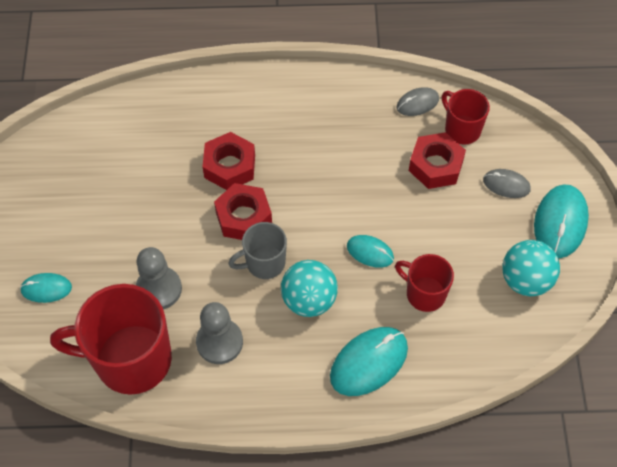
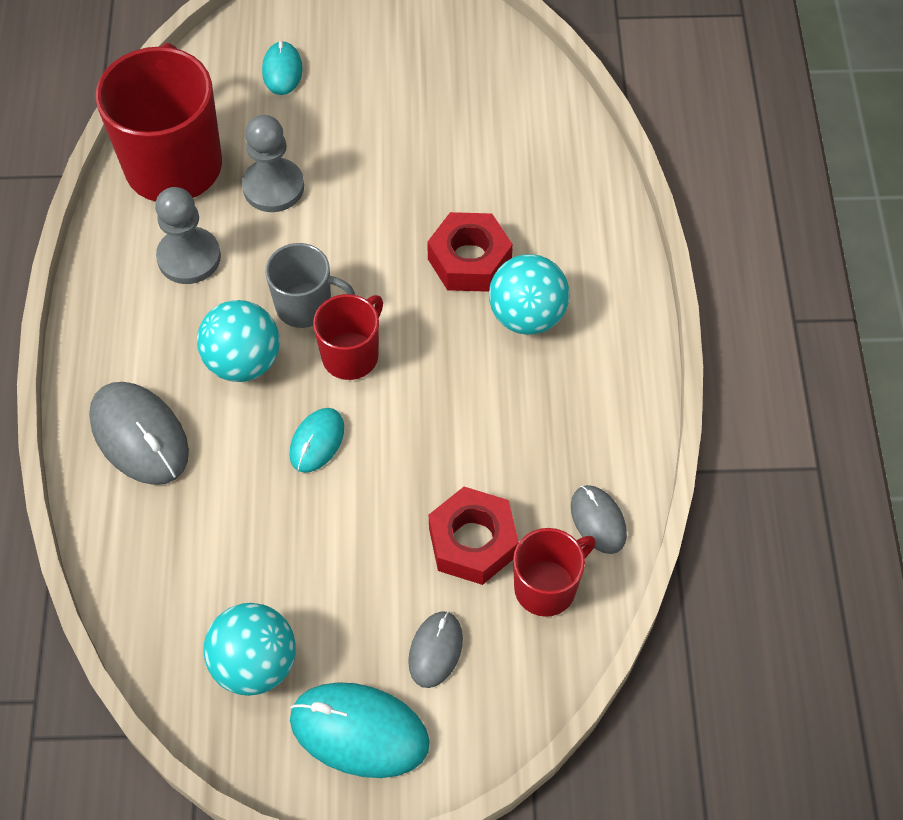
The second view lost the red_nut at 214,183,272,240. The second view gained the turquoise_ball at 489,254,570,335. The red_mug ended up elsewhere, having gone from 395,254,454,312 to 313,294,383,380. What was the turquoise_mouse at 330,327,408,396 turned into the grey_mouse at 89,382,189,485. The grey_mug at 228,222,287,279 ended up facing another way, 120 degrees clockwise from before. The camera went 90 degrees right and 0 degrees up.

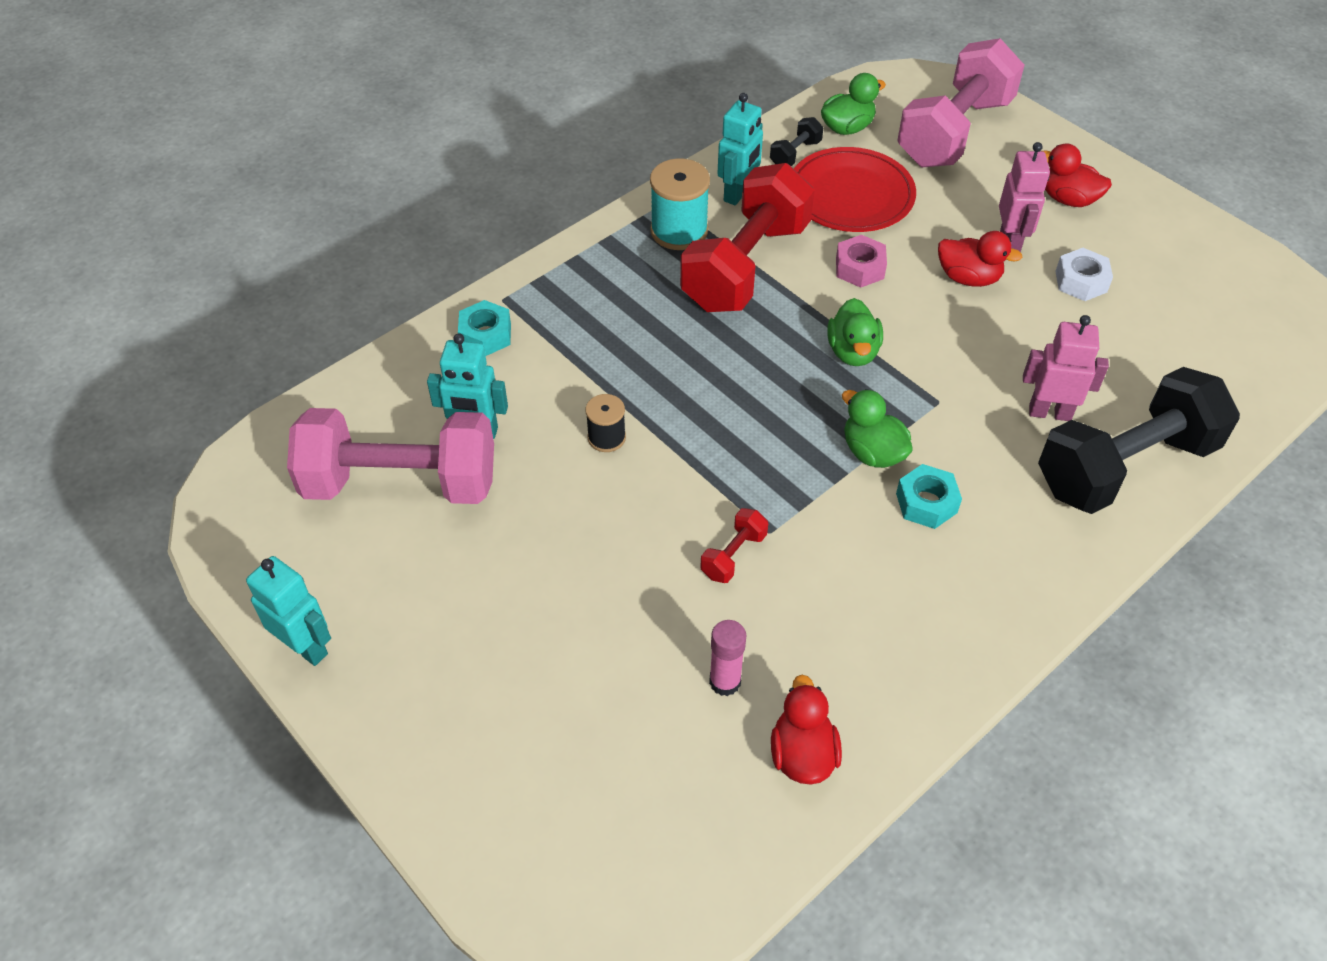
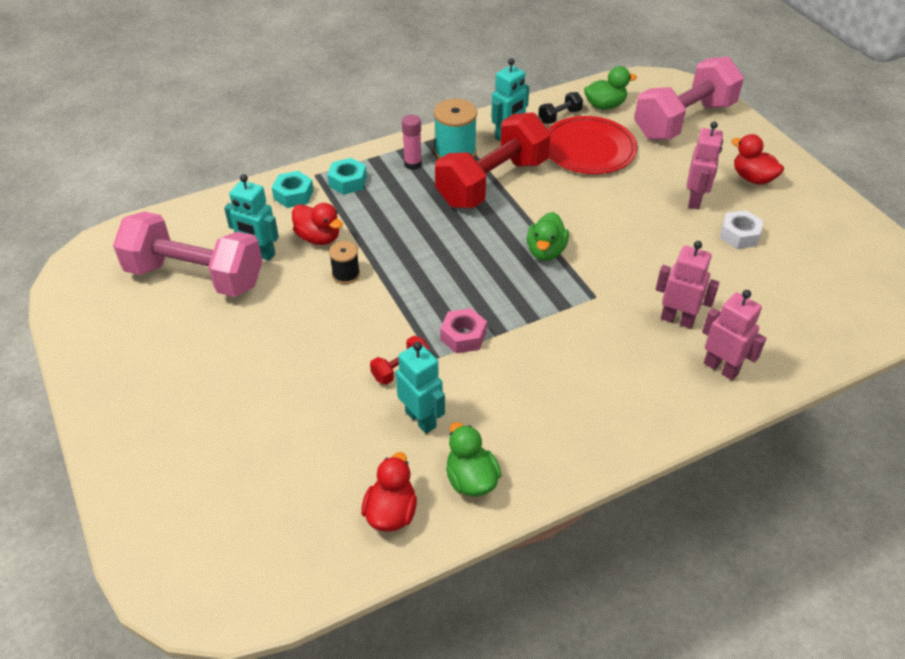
The turquoise_robot ended up elsewhere, having gone from 246,556,331,666 to 396,342,445,434. The pink_glue_stick ended up elsewhere, having gone from 709,620,747,696 to 402,115,422,170. The pink_nut ended up elsewhere, having gone from 836,235,887,288 to 440,308,487,353. The green_duck ended up elsewhere, having gone from 842,389,913,468 to 446,422,501,497. The turquoise_nut ended up elsewhere, having gone from 896,464,962,529 to 328,158,367,195. The red_duck ended up elsewhere, having gone from 938,231,1023,287 to 292,203,343,245. Where the black_dumbbell stood at 1038,367,1240,514, the pink_robot came to stand at 702,290,767,380. The camera went 15 degrees right and 5 degrees down.

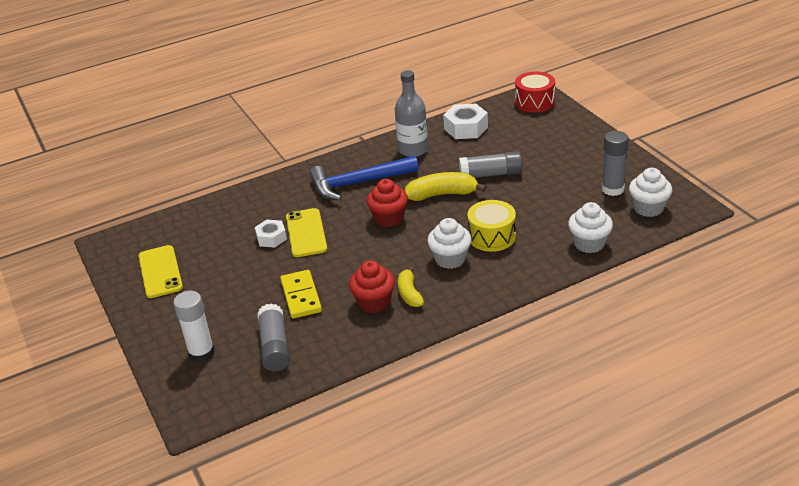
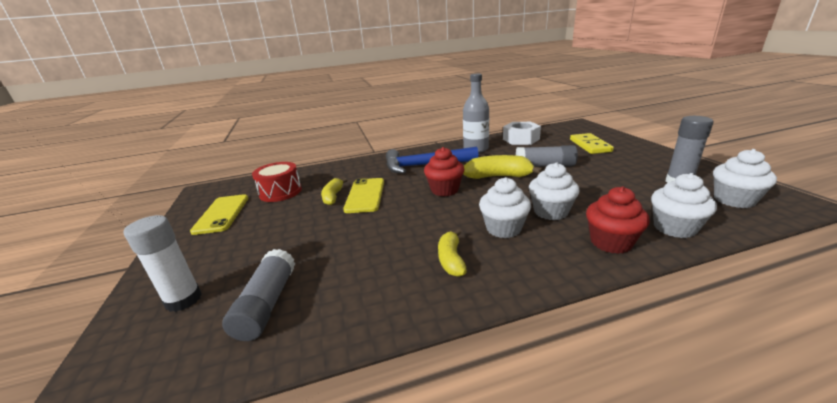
The yellow_domino ended up elsewhere, having gone from 280,270,322,319 to 570,133,614,154. The red_cupcake ended up elsewhere, having gone from 349,260,395,313 to 586,186,650,254. The red_drum ended up elsewhere, having gone from 515,71,555,112 to 252,162,302,202. Where the white_nut stood at 255,220,287,248, the yellow_banana came to stand at 321,178,347,205. Where the yellow_drum stood at 468,200,516,252, the white_cupcake came to stand at 529,162,580,220. The camera went 10 degrees right and 10 degrees down.

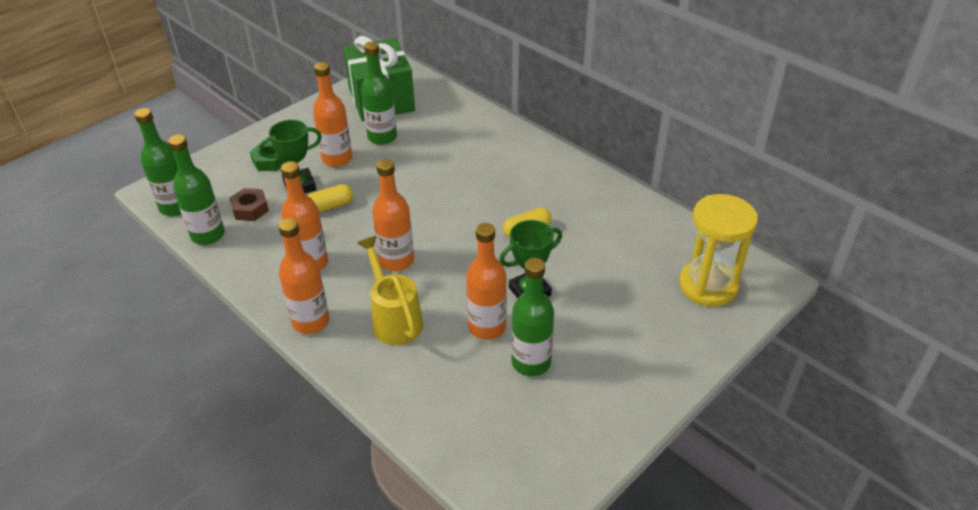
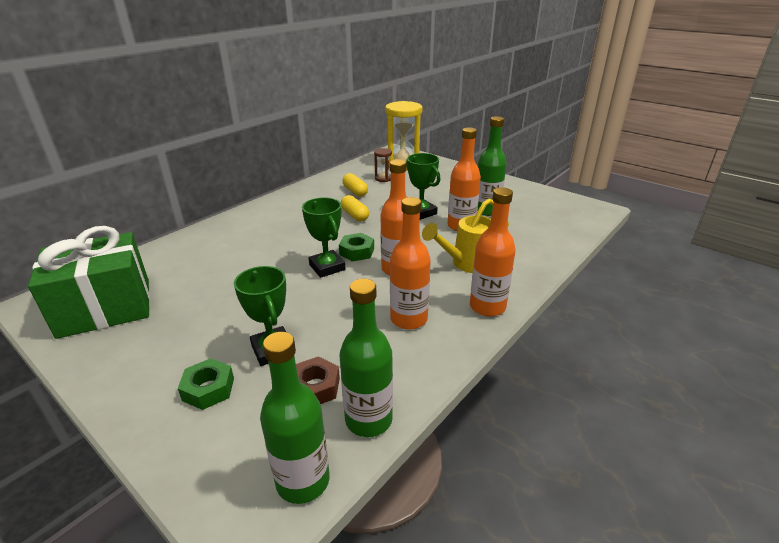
The second view lost the orange_bottle at 313,62,352,167. The second view lost the green_bottle at 361,42,397,145. The second view gained the green_trophy at 302,197,345,278. The second view gained the green_nut at 339,233,374,262. The second view gained the brown_hourglass at 374,148,392,182. The yellow_capsule ended up elsewhere, having gone from 307,184,353,212 to 342,173,368,197. The camera went 95 degrees left and 10 degrees down.

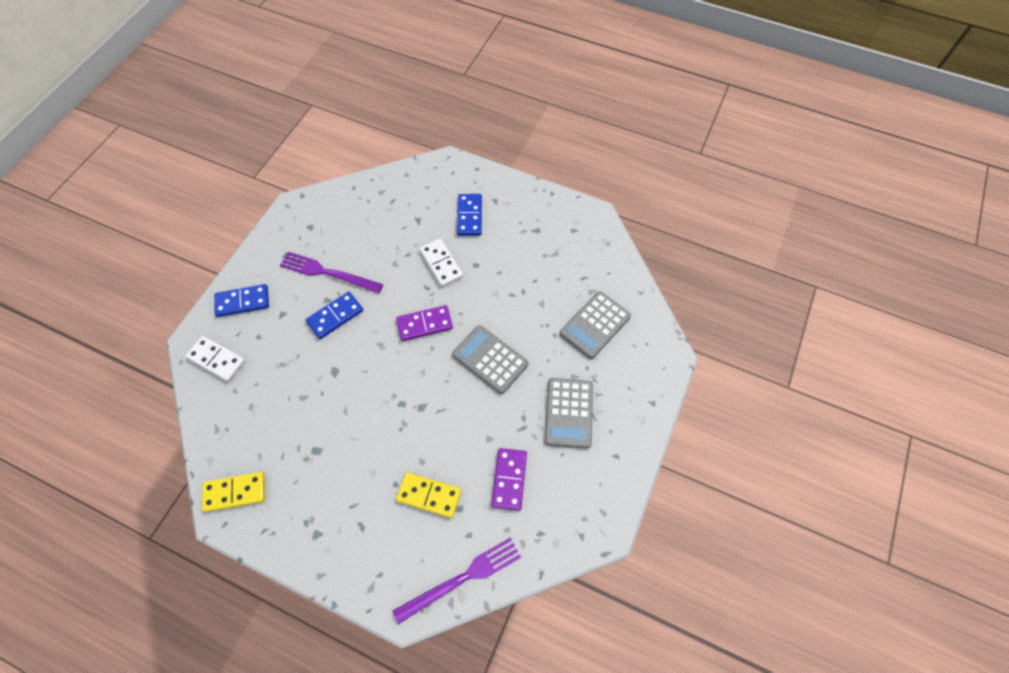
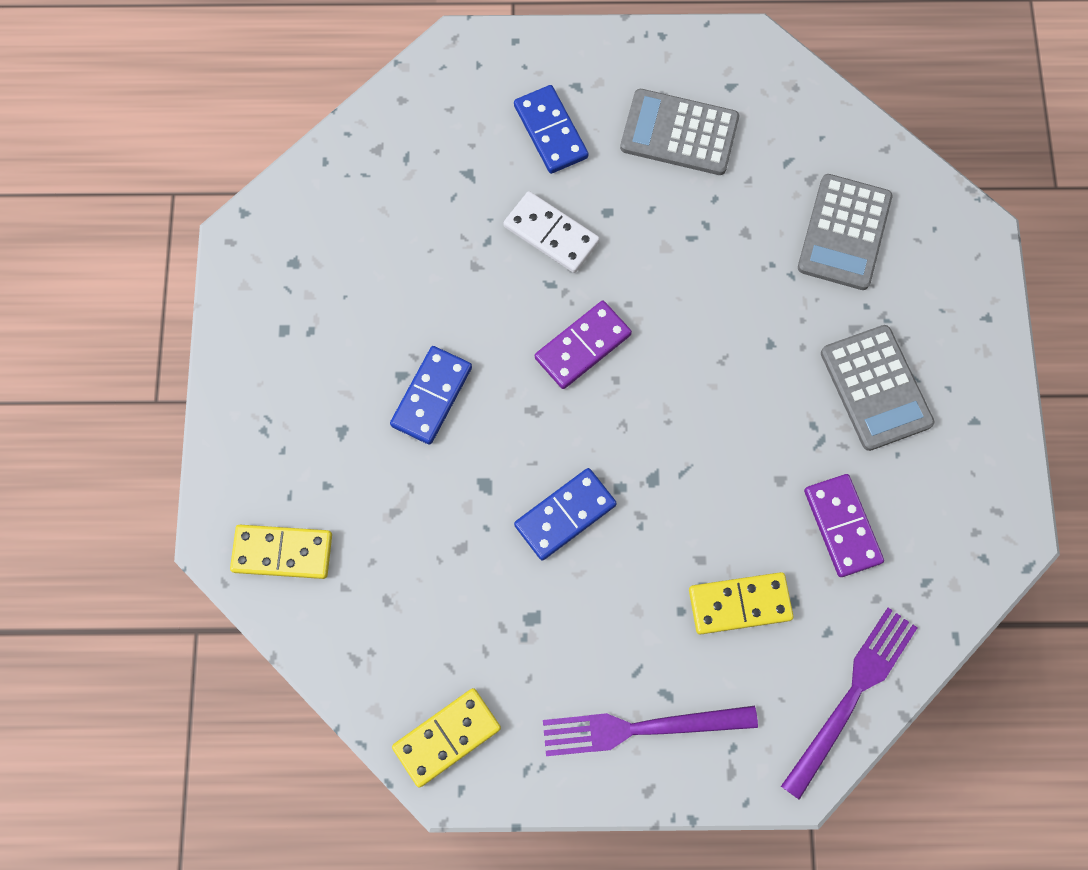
The blue_domino ended up elsewhere, having gone from 214,284,269,317 to 514,468,617,560. The purple_fork ended up elsewhere, having gone from 280,252,383,293 to 543,706,758,756. The grey_calculator ended up elsewhere, having gone from 452,325,529,394 to 620,89,739,175. What was the white_domino at 185,336,245,382 turned into the yellow_domino at 230,525,332,579. The camera went 25 degrees left and 10 degrees up.

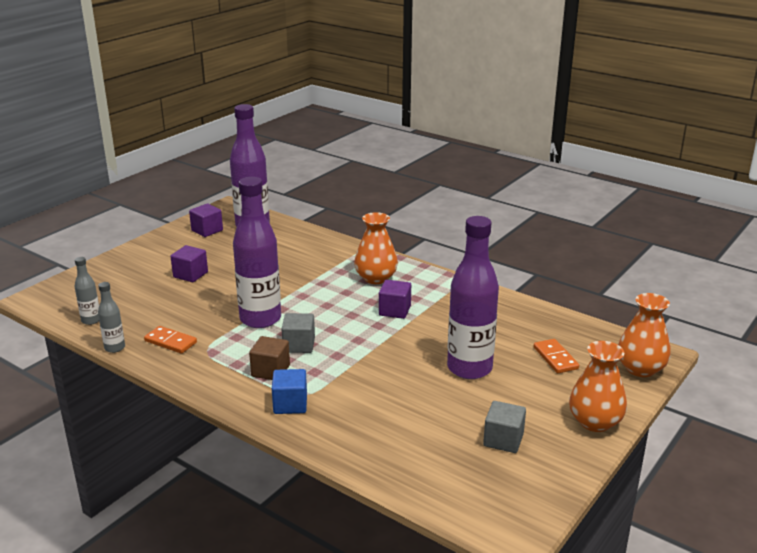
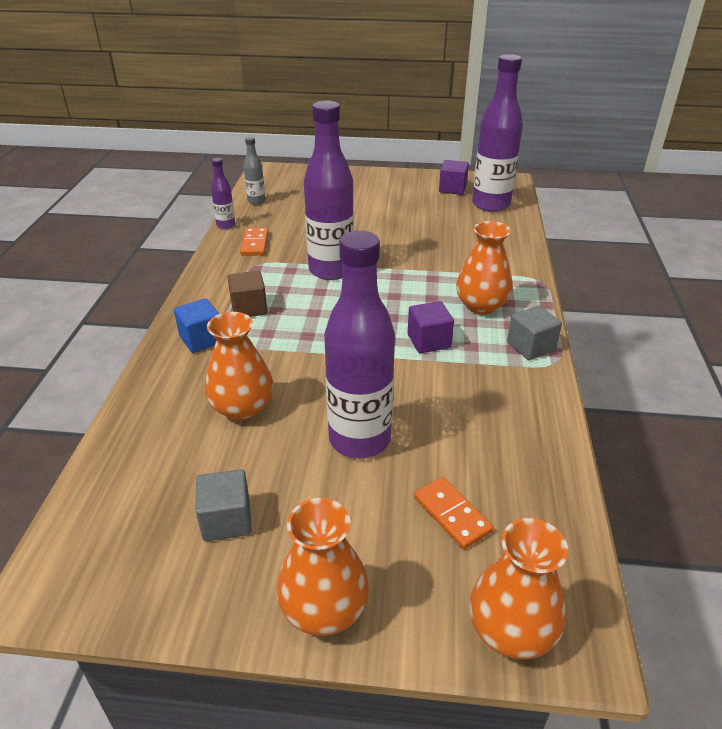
The second view lost the purple_cube at 170,245,208,282. The second view gained the orange_vase at 205,312,274,420. The grey_cube ended up elsewhere, having gone from 282,313,315,353 to 507,305,562,360. What was the grey_bottle at 98,282,125,353 turned into the purple_bottle at 211,158,235,229. The orange_domino at 534,339,579,373 ended up facing another way, 75 degrees counterclockwise from before. The camera went 60 degrees right and 10 degrees up.

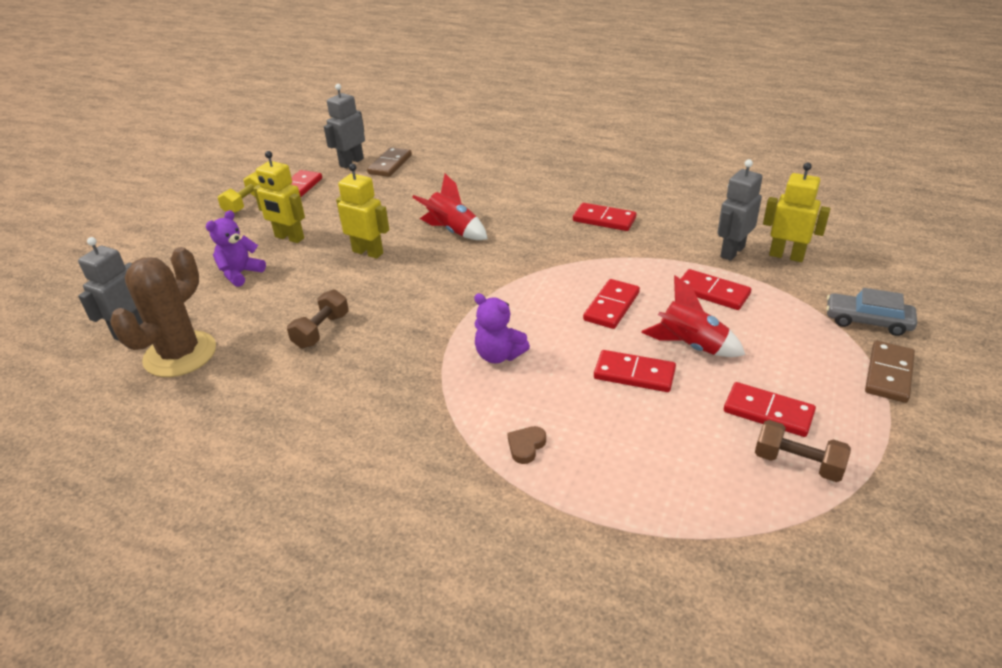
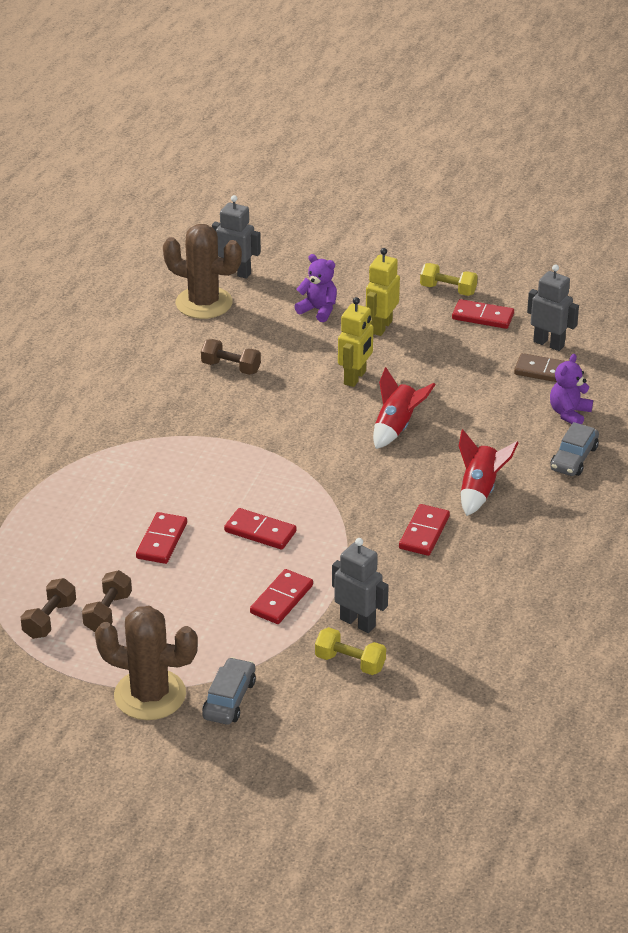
The second view lost the brown_heart at 507,426,546,464. The second view gained the grey_car at 550,422,599,476. The purple_teddy_bear ended up elsewhere, having gone from 474,293,530,363 to 550,354,593,424. The red_rocket ended up elsewhere, having gone from 641,275,745,357 to 459,429,519,516. Where the red_domino stood at 724,382,816,437, the brown_dumbbell came to stand at 82,570,132,632. Where the yellow_robot stood at 763,163,831,262, the yellow_dumbbell came to stand at 315,627,386,675. Where the brown_domino stood at 865,341,915,403, the brown_cactus came to stand at 95,606,198,720. The camera went 85 degrees right and 0 degrees up.

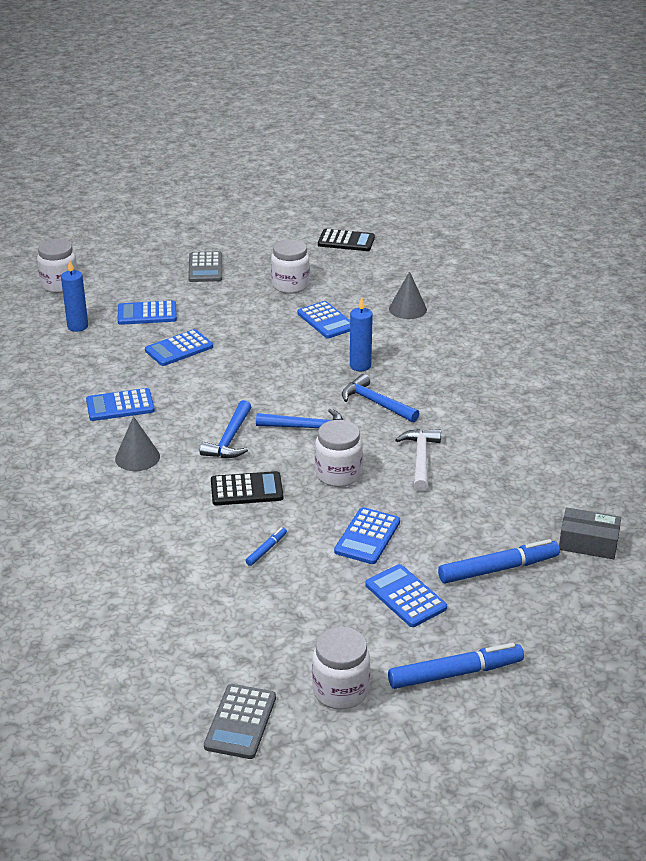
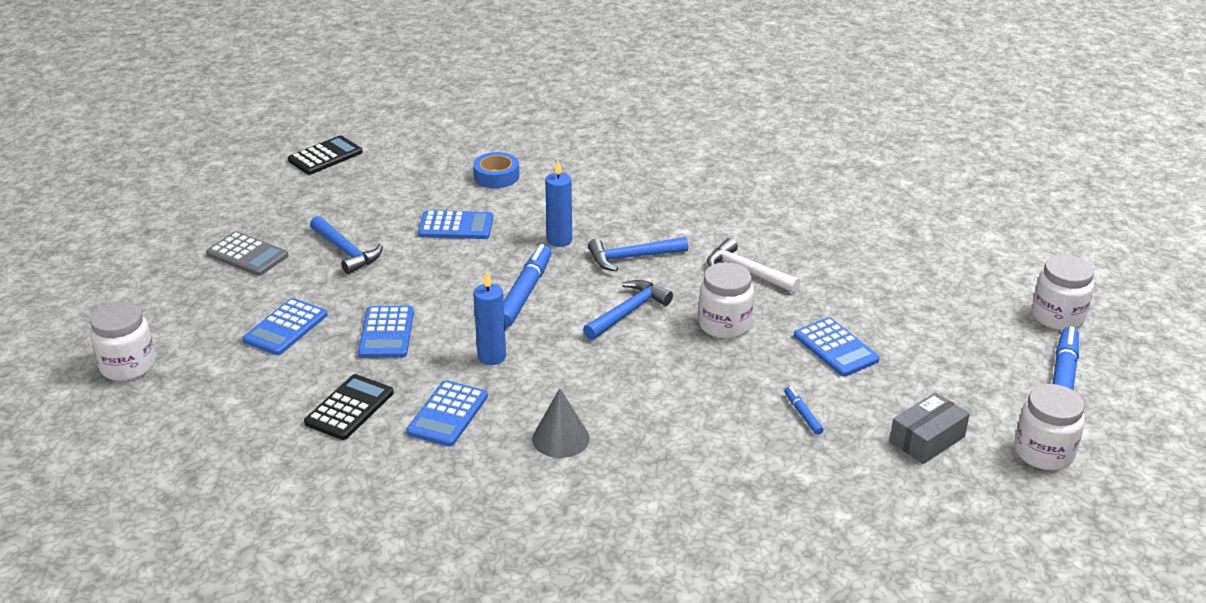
The second view lost the grey_calculator at 204,684,276,759. The second view lost the blue_calculator at 365,564,447,627. The blue_candle ended up elsewhere, having gone from 61,259,88,332 to 473,272,506,365. The blue_hammer ended up elsewhere, having gone from 200,400,251,458 to 310,216,383,274. The black_calculator ended up elsewhere, having gone from 211,471,283,505 to 304,374,394,440. The white_jar ended up elsewhere, having gone from 271,239,310,294 to 1032,255,1094,330. The blue_marker ended up elsewhere, having gone from 438,539,560,584 to 504,244,552,327. The grey_box ended up elsewhere, having gone from 559,507,621,559 to 890,392,970,464. Where the grey_cone stood at 389,271,427,319, the blue_tape came to stand at 473,152,519,188. The camera went 55 degrees left and 0 degrees up.

